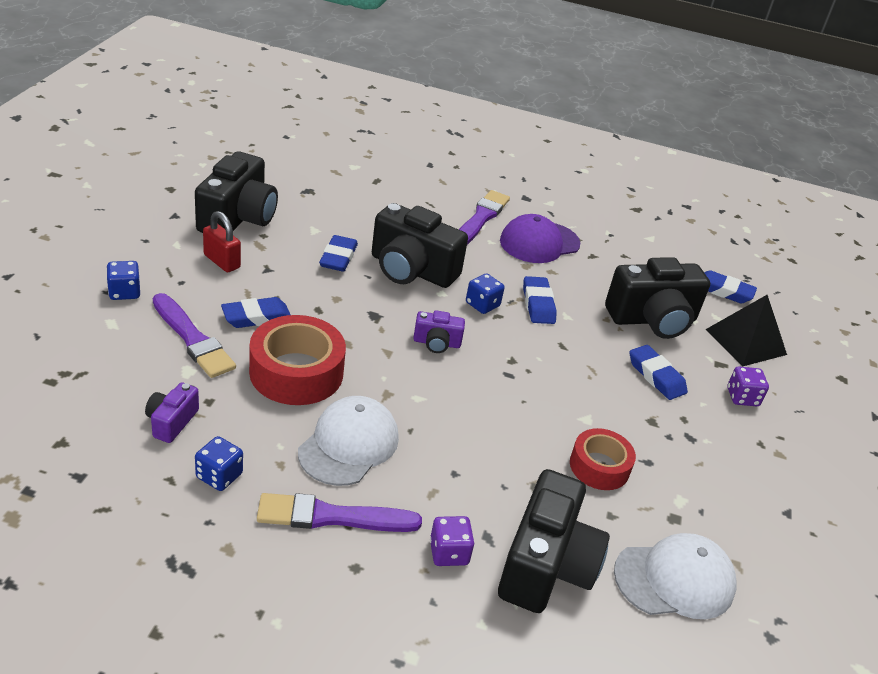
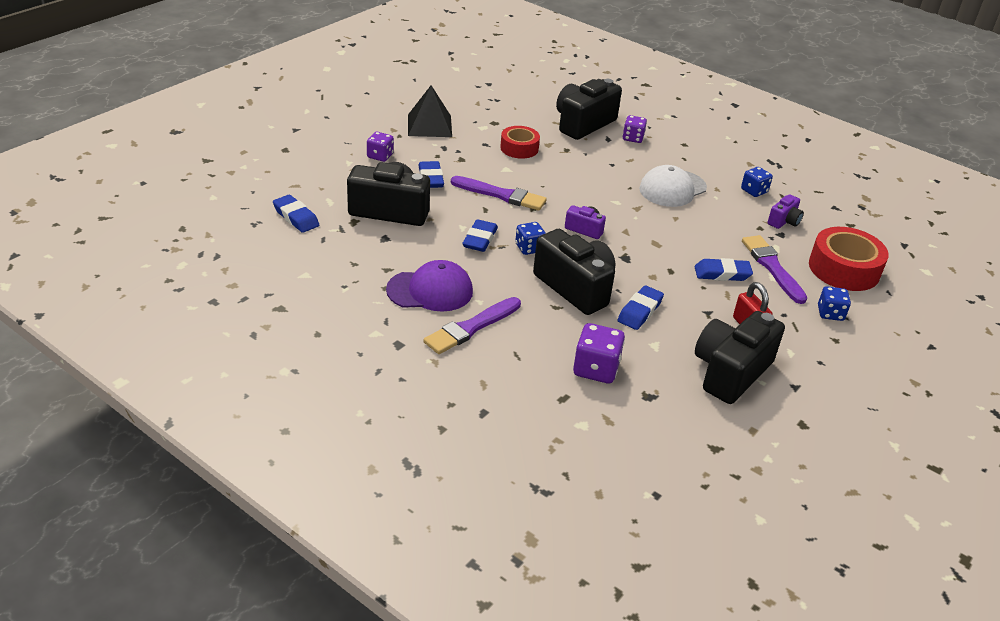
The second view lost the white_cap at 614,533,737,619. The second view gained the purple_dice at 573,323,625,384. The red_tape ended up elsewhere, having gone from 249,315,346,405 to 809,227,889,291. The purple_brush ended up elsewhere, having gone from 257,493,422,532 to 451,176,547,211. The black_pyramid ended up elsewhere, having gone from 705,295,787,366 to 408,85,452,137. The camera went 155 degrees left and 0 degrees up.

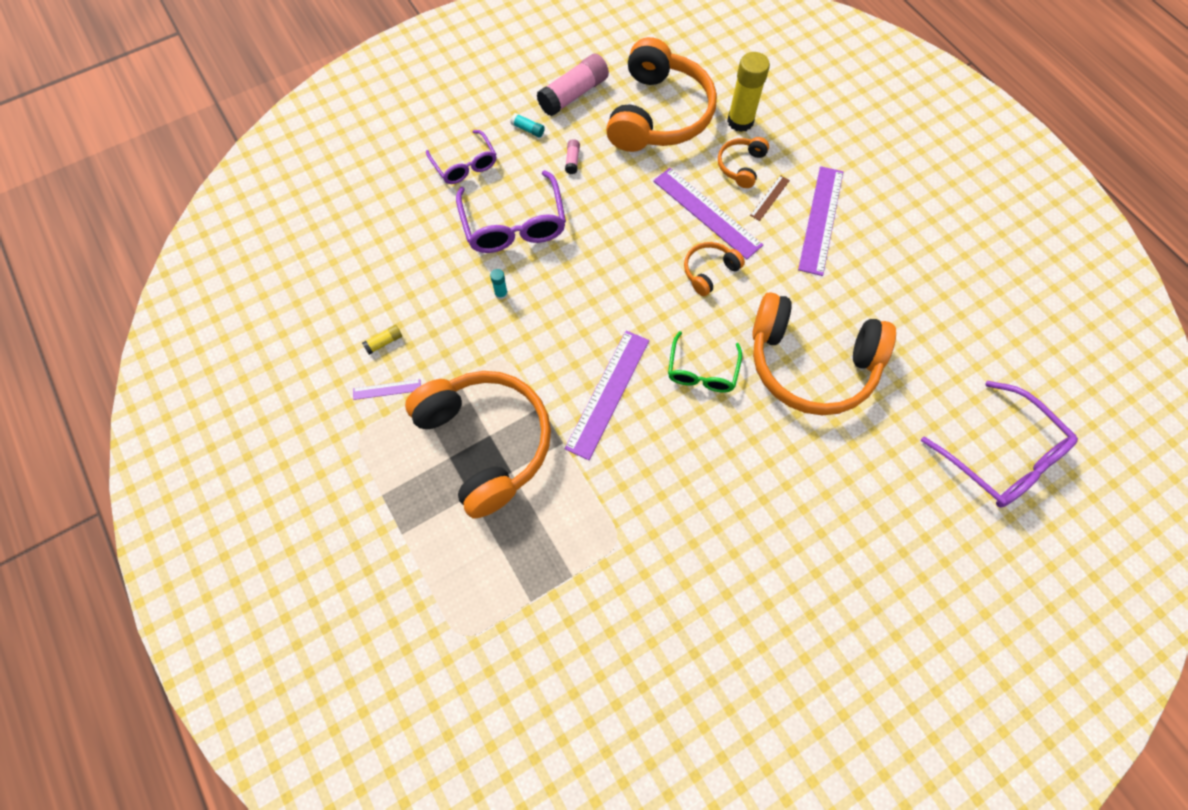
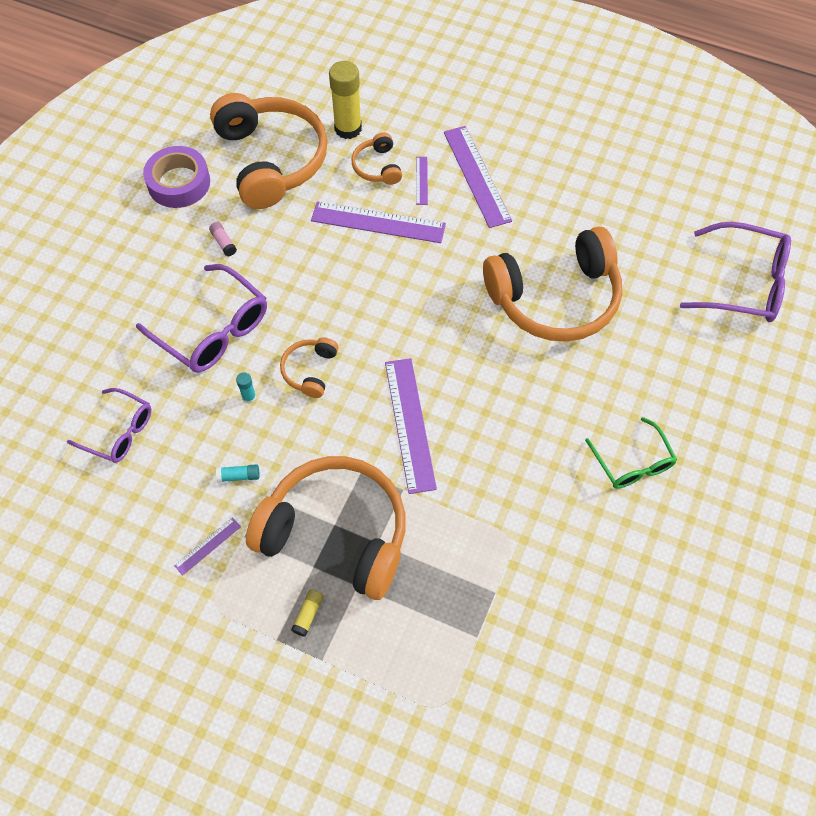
The yellow_glue_stick ended up elsewhere, having gone from 362,325,402,355 to 291,590,323,637. The purple_glasses ended up elsewhere, having gone from 426,130,496,184 to 67,388,151,463. The turquoise_glue_stick ended up elsewhere, having gone from 510,113,545,137 to 216,464,259,482. The green_glasses ended up elsewhere, having gone from 668,331,742,393 to 585,417,677,489. The orange_headphones ended up elsewhere, having gone from 684,242,745,296 to 280,338,339,398. Where the pink_glue_stick stood at 537,54,609,116, the purple_tape came to stand at 143,146,210,208. What was the brown_ruler at 750,175,790,221 turned into the purple_ruler at 416,157,428,205. The camera went 35 degrees left and 5 degrees down.

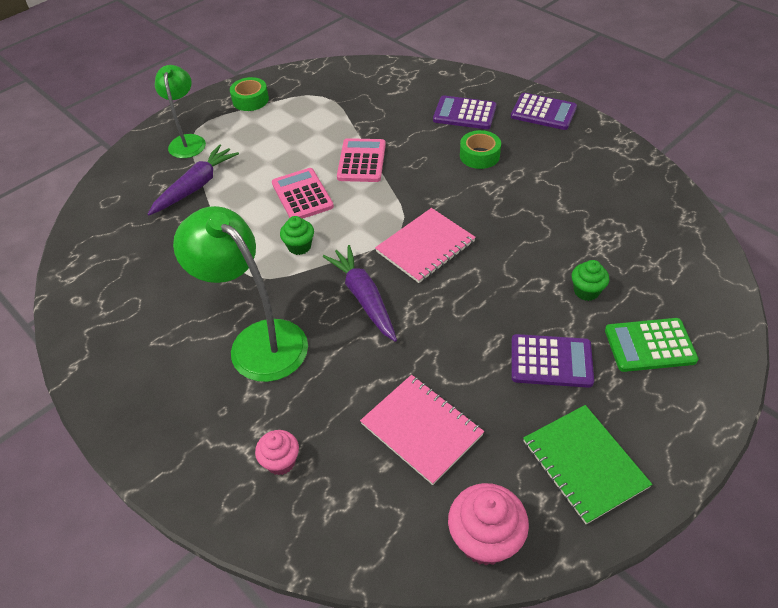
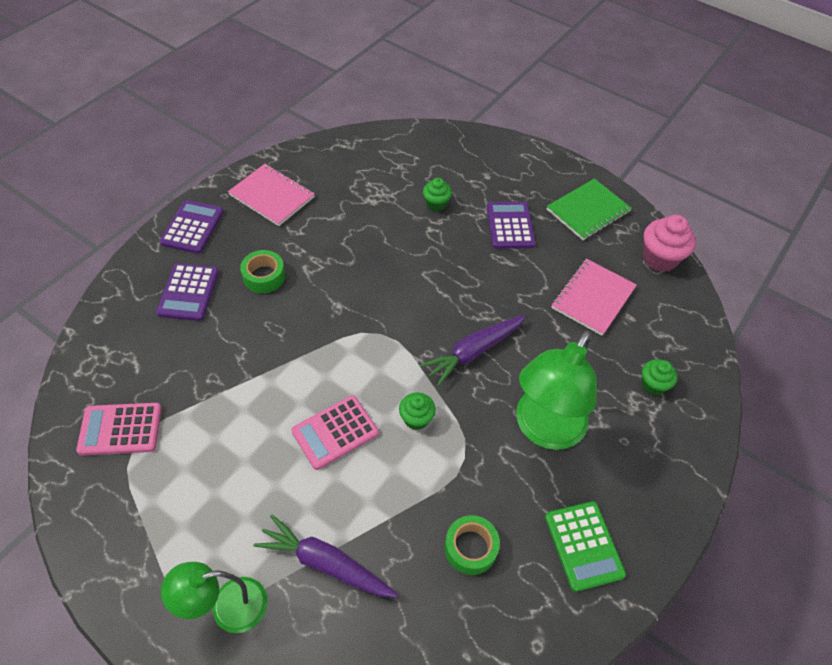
The green_tape ended up elsewhere, having gone from 230,77,269,111 to 444,515,500,575. The pink_calculator ended up elsewhere, having gone from 337,138,386,182 to 76,403,162,456. The pink_notebook ended up elsewhere, having gone from 375,208,476,283 to 228,164,315,226. The green_calculator ended up elsewhere, having gone from 605,318,699,372 to 545,501,626,592. What was the pink_cupcake at 255,430,299,475 turned into the green_cupcake at 641,359,677,395. The camera went 105 degrees left and 5 degrees up.

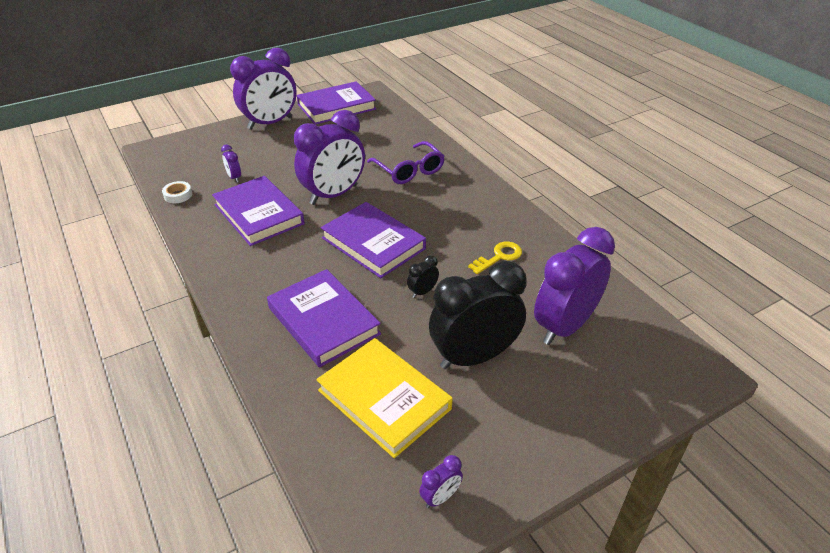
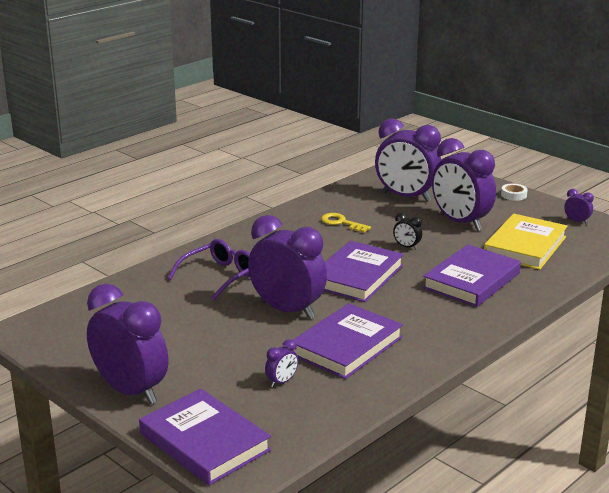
The white_tape ended up elsewhere, having gone from 162,181,192,203 to 501,184,528,201. The purple_book ended up elsewhere, having gone from 297,81,376,125 to 139,389,271,486. What was the black_clock at 429,261,526,369 turned into the purple_clock at 432,138,496,231. The camera went 105 degrees left and 15 degrees down.

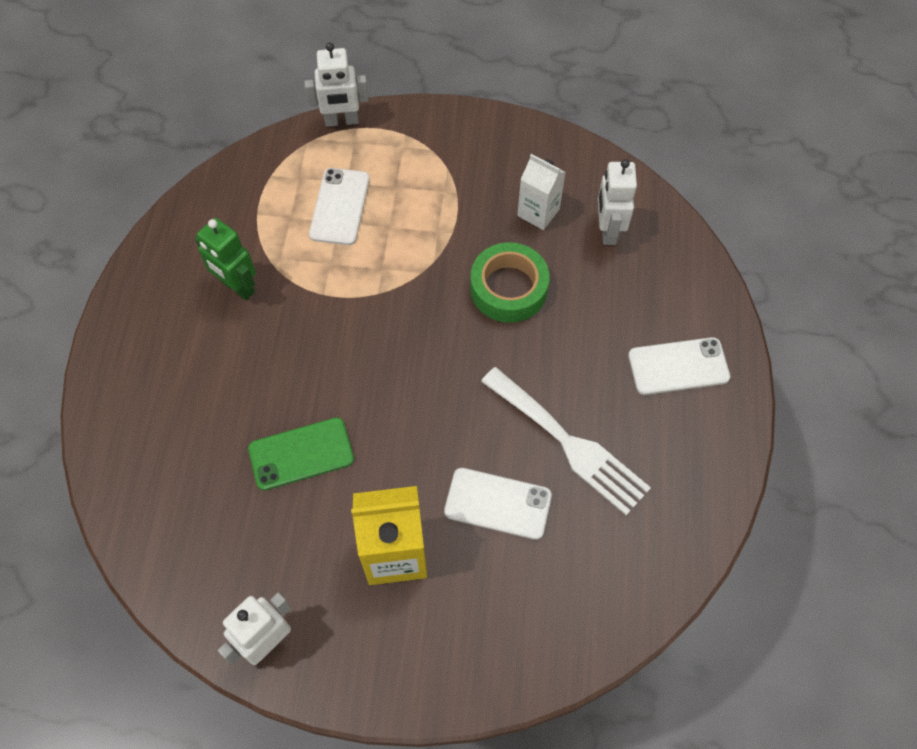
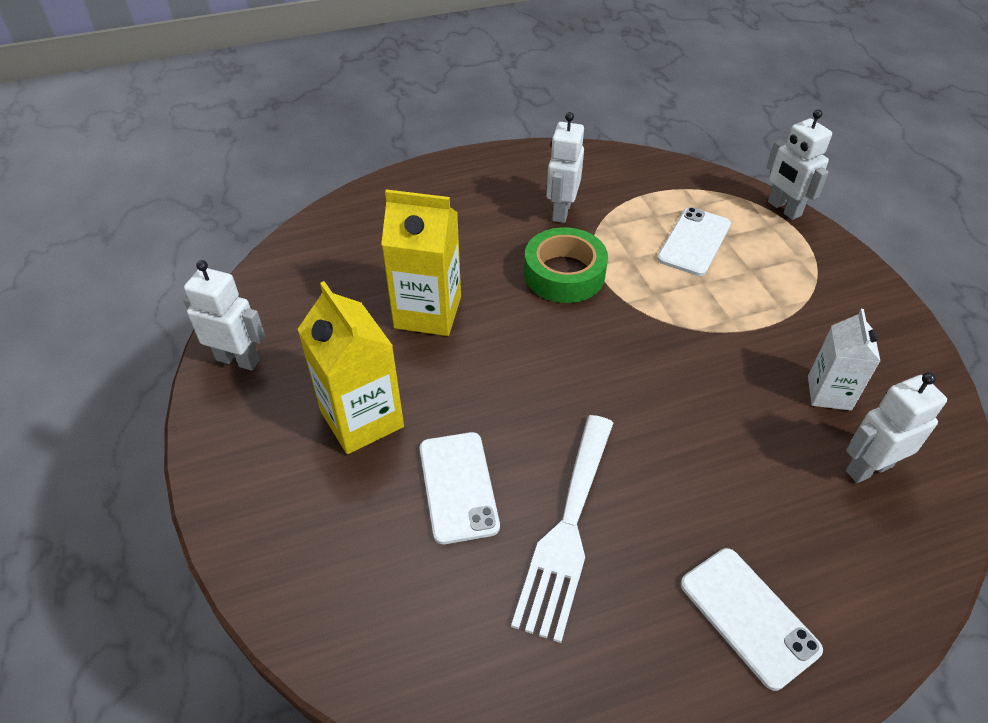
The green_tape ended up elsewhere, having gone from 470,242,550,323 to 524,227,608,303. Where the green_phone stood at 248,417,354,490, the yellow_carton came to stand at 381,189,461,336. What was the green_robot at 195,218,256,300 turned into the white_robot at 546,112,584,223. The white_phone at 309,168,370,245 ended up facing another way, 45 degrees counterclockwise from before. The camera went 65 degrees right and 15 degrees down.

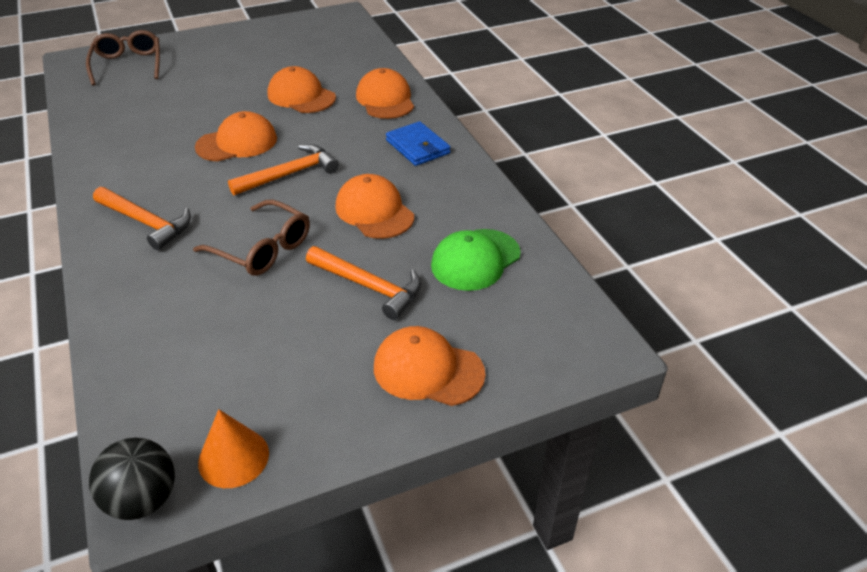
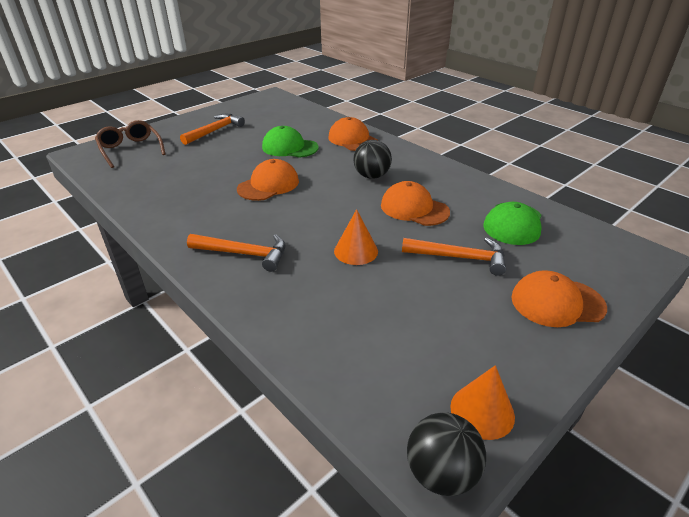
The second view lost the blue_wallet at 386,121,451,166. The second view gained the black_ball at 353,140,392,179. The orange_hammer ended up elsewhere, having gone from 228,144,339,195 to 180,114,245,145. Where the brown_glasses stood at 193,200,310,276, the orange_cone came to stand at 334,209,378,265. What was the orange_cap at 268,66,336,113 turned into the green_cap at 262,126,319,158. The camera went 20 degrees left and 5 degrees down.

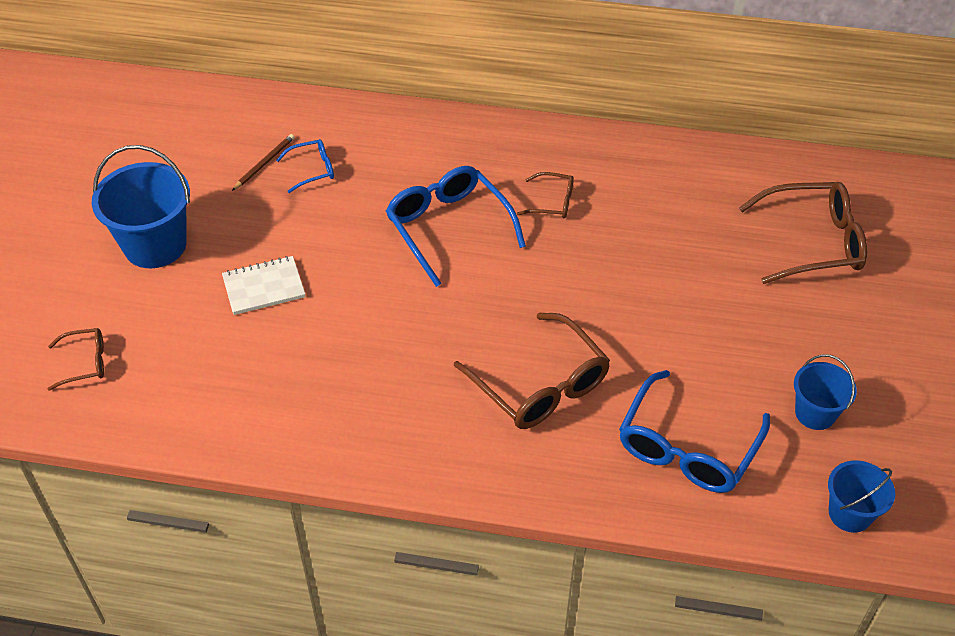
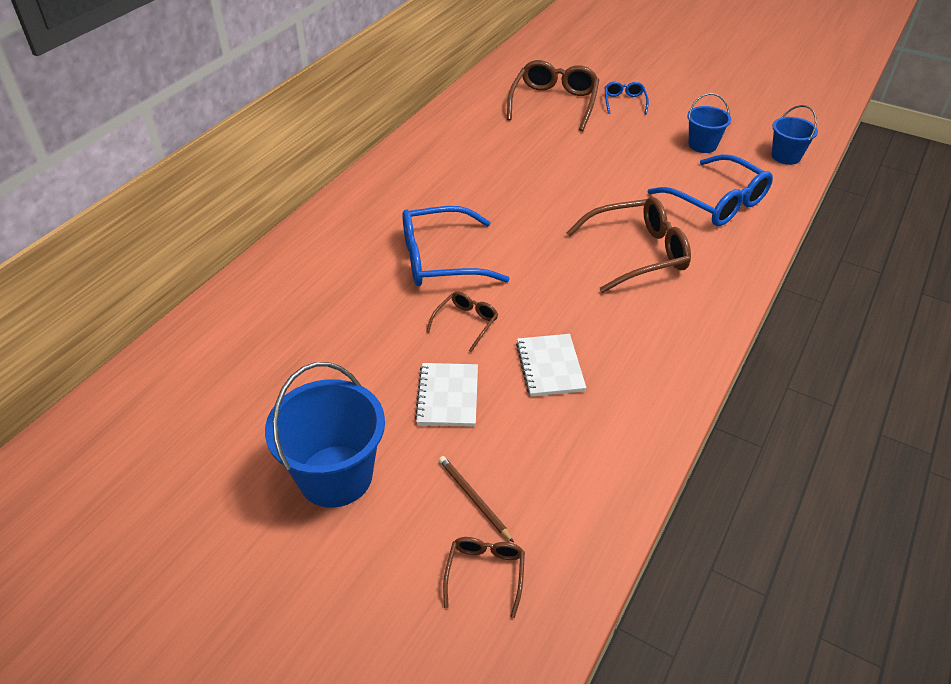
The second view gained the white_notebook at 516,334,586,397. The brown_pencil ended up elsewhere, having gone from 232,134,295,191 to 439,456,514,543. The blue_glasses ended up elsewhere, having gone from 276,139,334,193 to 604,82,649,114. The brown_glasses ended up elsewhere, having gone from 517,172,574,218 to 426,291,498,352. The camera went 70 degrees left and 5 degrees down.

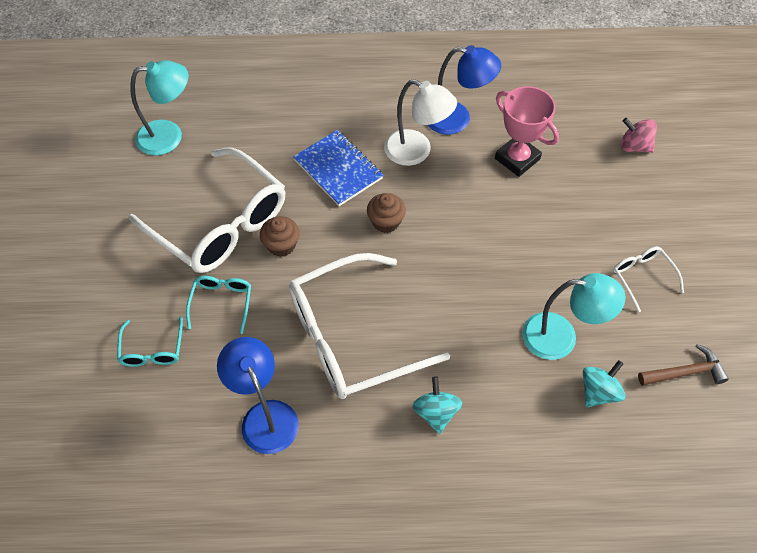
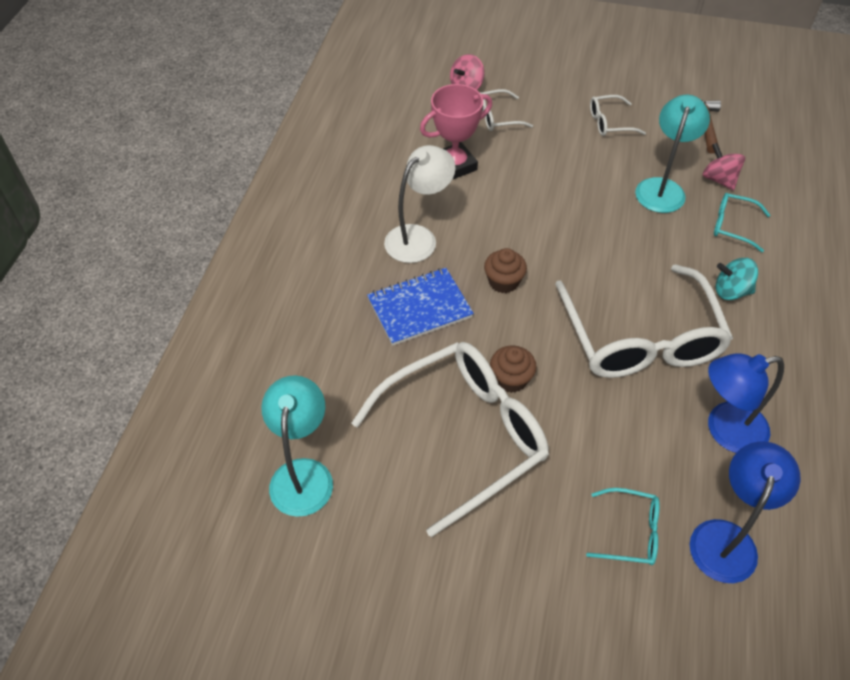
The second view gained the white_glasses at 480,89,533,131. The turquoise_glasses ended up elsewhere, having gone from 186,276,251,334 to 714,193,770,252. The blue_lamp ended up elsewhere, having gone from 428,45,501,135 to 690,441,800,583. What was the turquoise_spinning_top at 583,360,626,407 turned into the pink_spinning_top at 703,143,745,190. The camera went 75 degrees left and 5 degrees down.

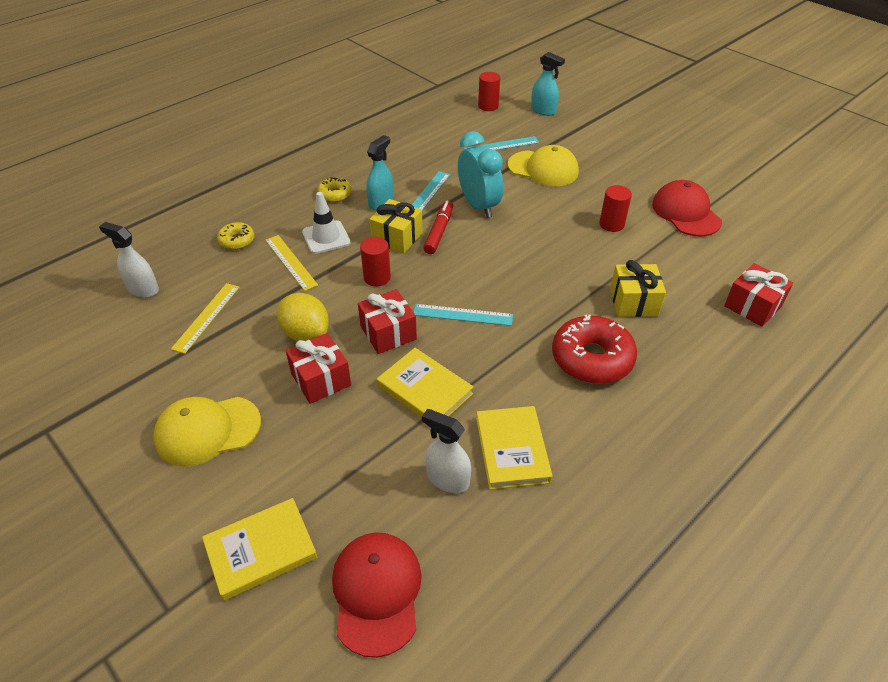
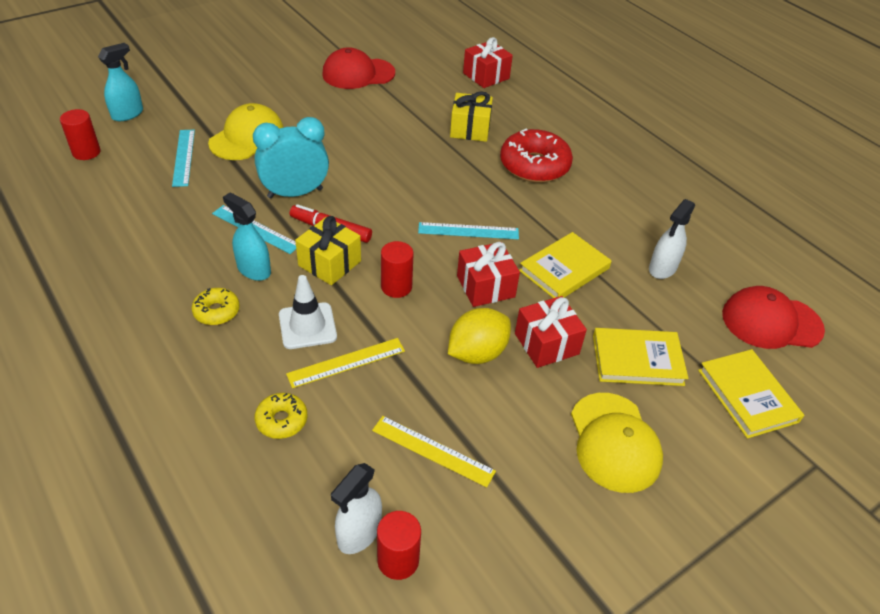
The yellow_book ended up elsewhere, having gone from 476,406,553,490 to 593,328,688,386. The red_cylinder ended up elsewhere, having gone from 599,185,632,232 to 377,511,421,580. The turquoise_ruler at 414,304,513,326 ended up facing another way, 75 degrees clockwise from before. The camera went 85 degrees left and 0 degrees up.

